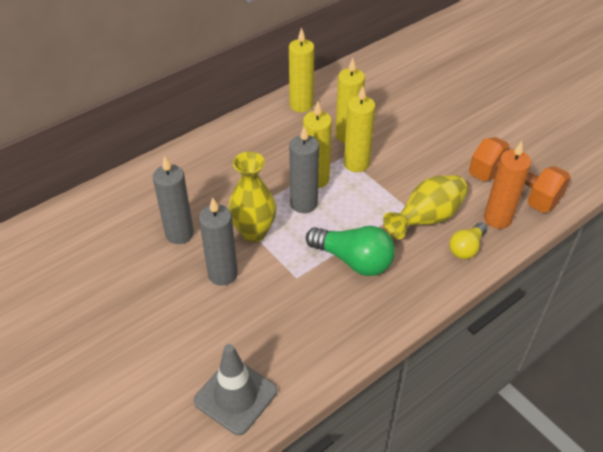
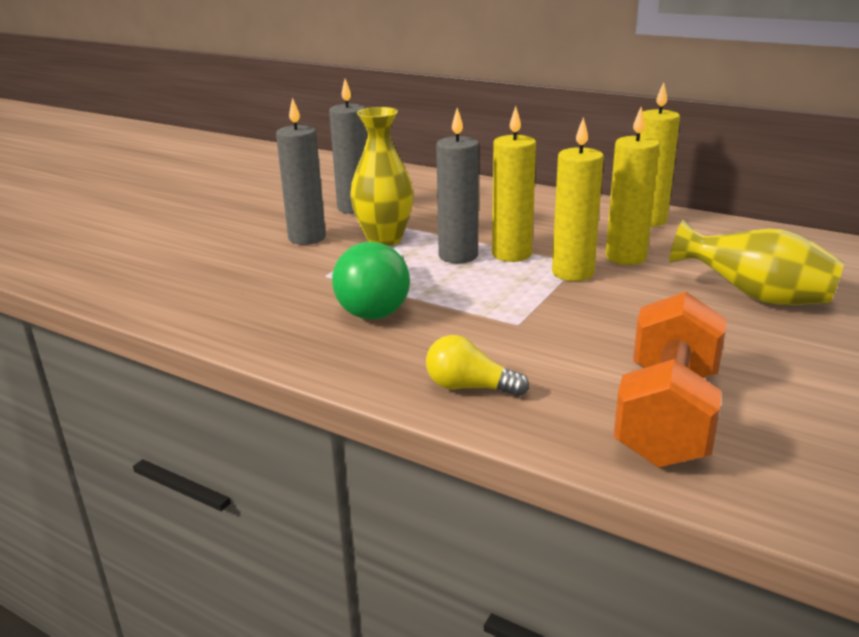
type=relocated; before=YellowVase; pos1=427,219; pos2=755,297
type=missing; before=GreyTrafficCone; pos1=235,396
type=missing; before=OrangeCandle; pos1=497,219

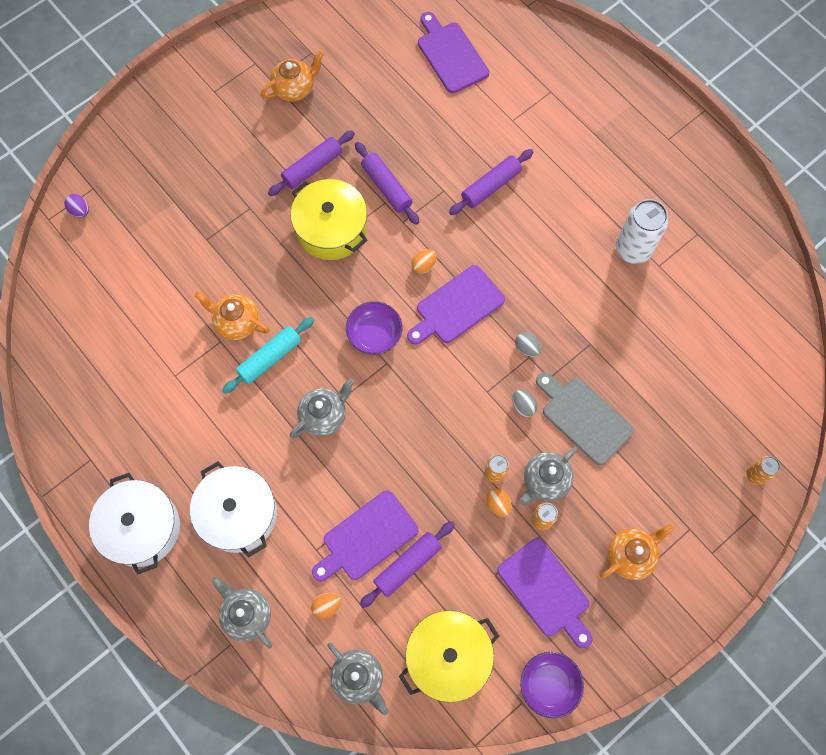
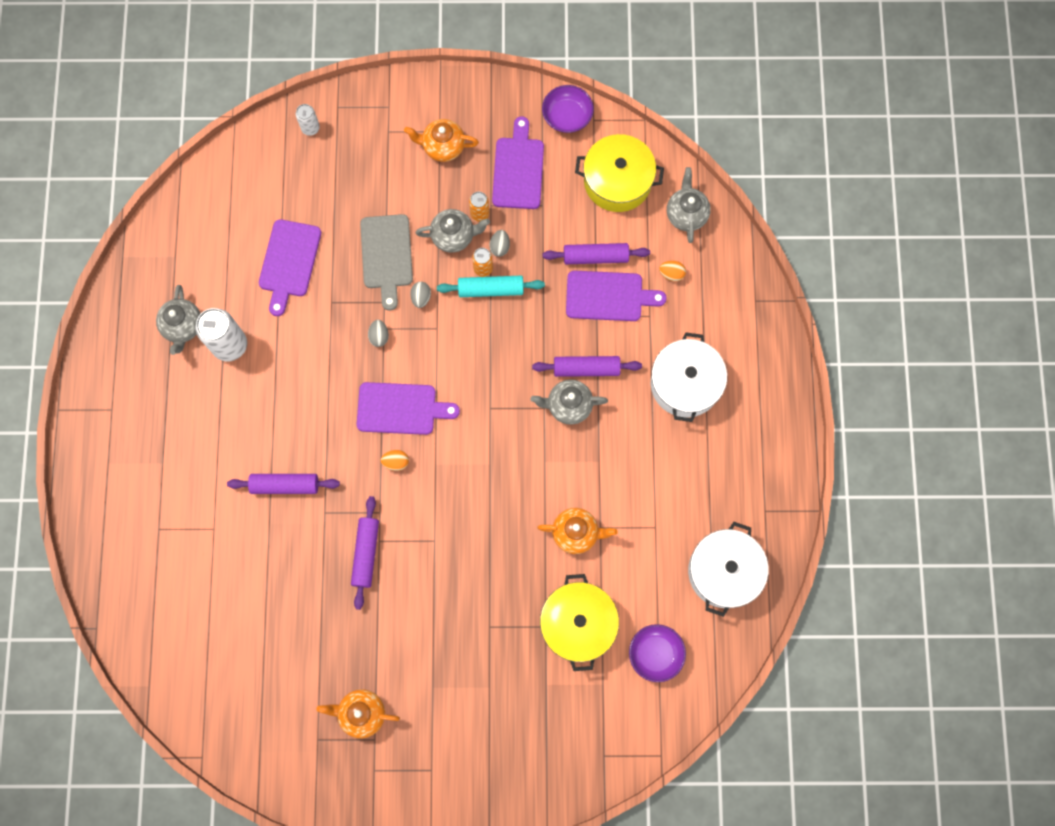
type=relocated; before=GreyTeapot; pos1=246,615; pos2=183,326
type=relocated; before=PurpleCuttingBoard; pos1=451,55; pos2=289,262
type=colour; before=OrangeCan; after=WhiteCan; pos1=755,475; pos2=310,128
type=relocated; before=TurquoiseRollingPin; pos1=270,358; pos2=491,289
type=colour; before=OrangeEgg; after=GreyEgg; pos1=498,504; pos2=500,247
type=relocated; before=PurpleRollingPin; pos1=312,167; pos2=586,369
type=spun; before=OrangeTeapot; pos1=236,322; pos2=576,533; turn=-60
type=relocated; before=YellowPot; pos1=331,229; pos2=578,624
type=relocated; before=PurpleBowl; pos1=374,334; pos2=655,653
type=relocated; before=WhitePot; pos1=141,527; pos2=724,571
type=missing; before=PurpleEgg; pos1=80,211

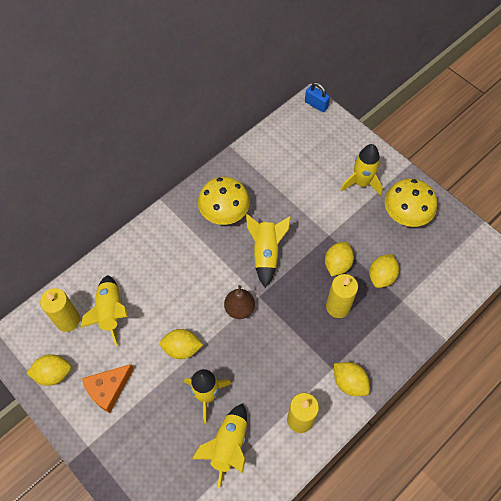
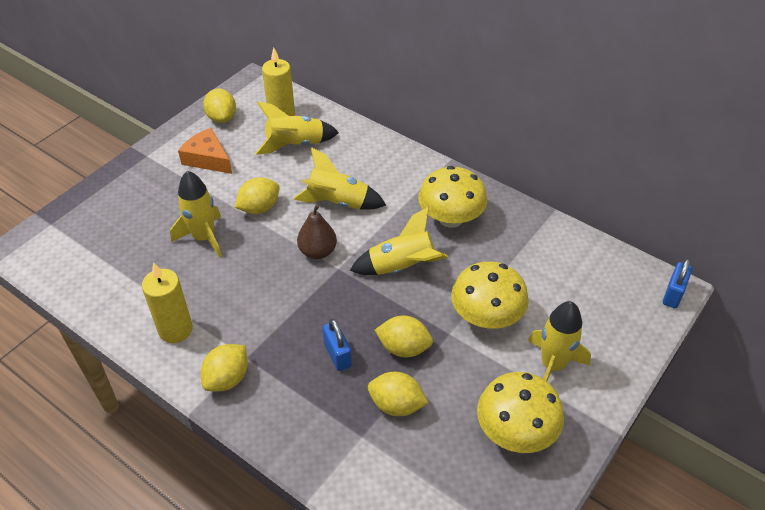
type=spun; before=YellowLemon; pos1=182,348; pos2=259,208; turn=60
type=relocated; before=YellowRocket; pos1=228,446; pos2=338,203
type=exchanged; before=YellowCandle; after=BluePadlock; pos1=338,307; pos2=337,355
type=appeared; after=YellowMushroom; pos2=486,316

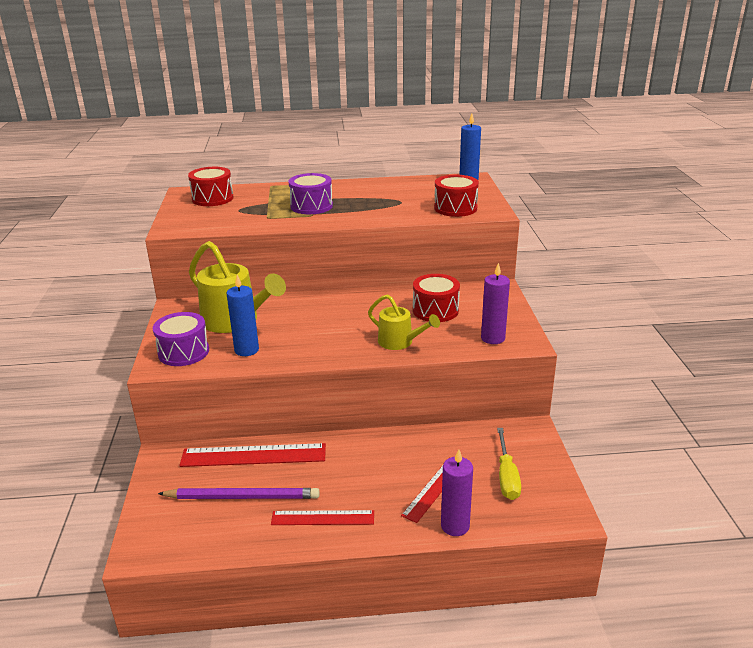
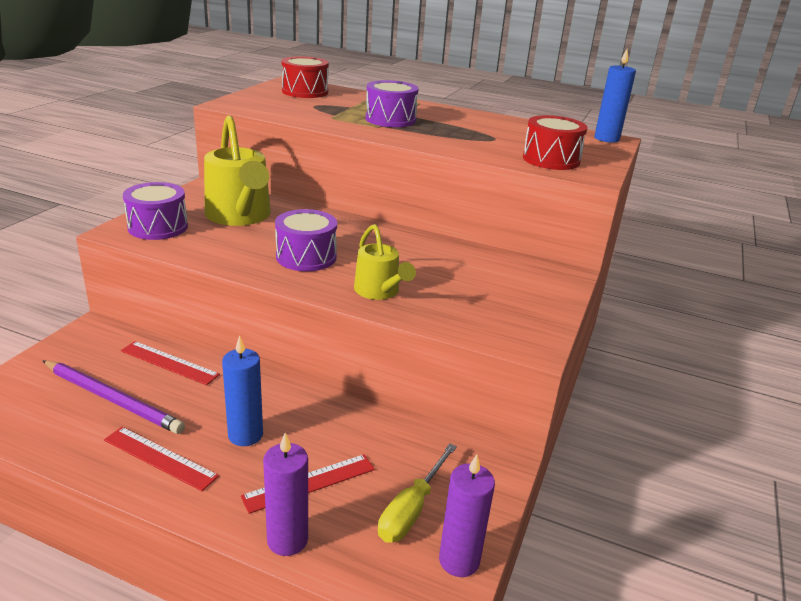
type=size; before=RedRuler; pos1=253,455; pos2=169,363; scale=0.64
type=relocated; before=BlueCandle; pos1=246,350; pos2=245,435
type=appeared; after=PurpleDrum; pos2=306,257
type=relocated; before=PurpleCandle; pos1=493,338; pos2=459,560
type=missing; before=RedDrum; pos1=435,310

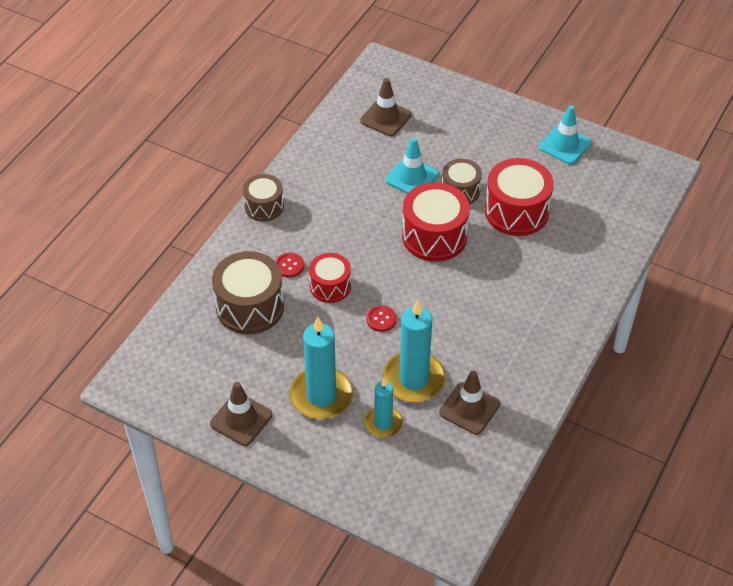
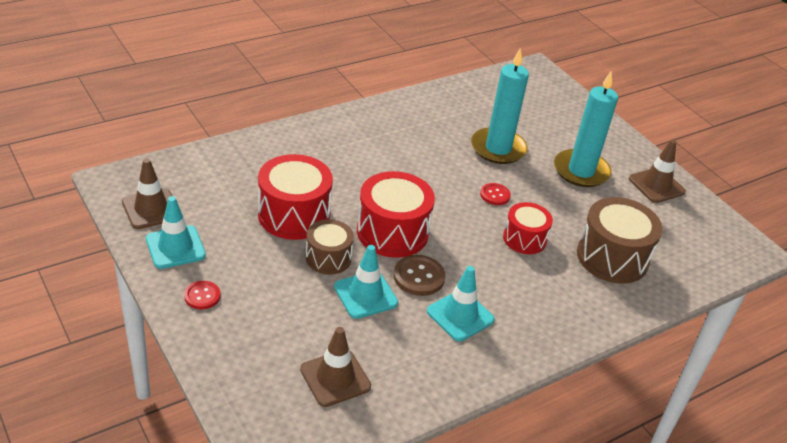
type=relocated; before=BrownTrafficCone; pos1=469,408; pos2=151,209
type=relocated; before=RedButton; pos1=289,266; pos2=202,296
type=appeared; after=BrownButton; pos2=419,277
type=appeared; after=TurquoiseTrafficCone; pos2=460,315
type=missing; before=BrownDrum; pos1=264,206
type=missing; before=TurquoiseCandle; pos1=383,423

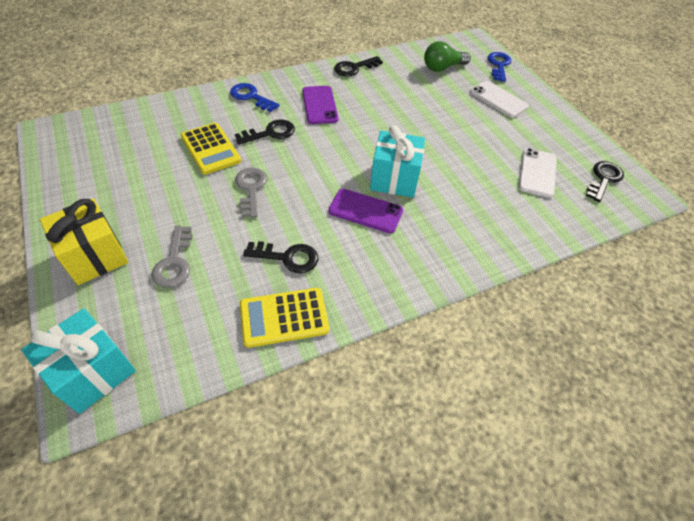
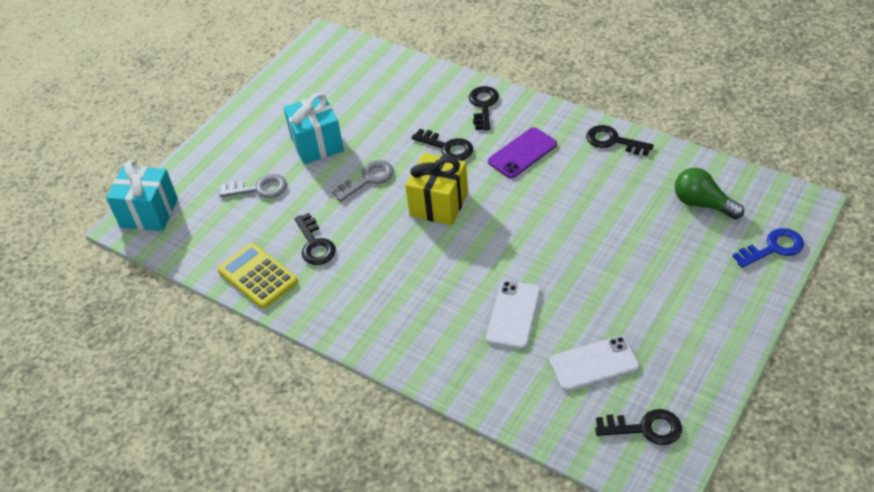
type=spun; before=GreyKey; pos1=174,262; pos2=259,188; turn=-150
type=relocated; before=TurquoiseGift; pos1=394,179; pos2=317,144
type=relocated; before=YellowGift; pos1=95,256; pos2=439,204
type=colour; before=BlueKey; after=BlackKey; pos1=251,97; pos2=483,105
type=relocated; before=WhitePhone; pos1=498,99; pos2=513,314
type=missing; before=YellowCalculator; pos1=210,149
type=missing; before=PurplePhone; pos1=365,211

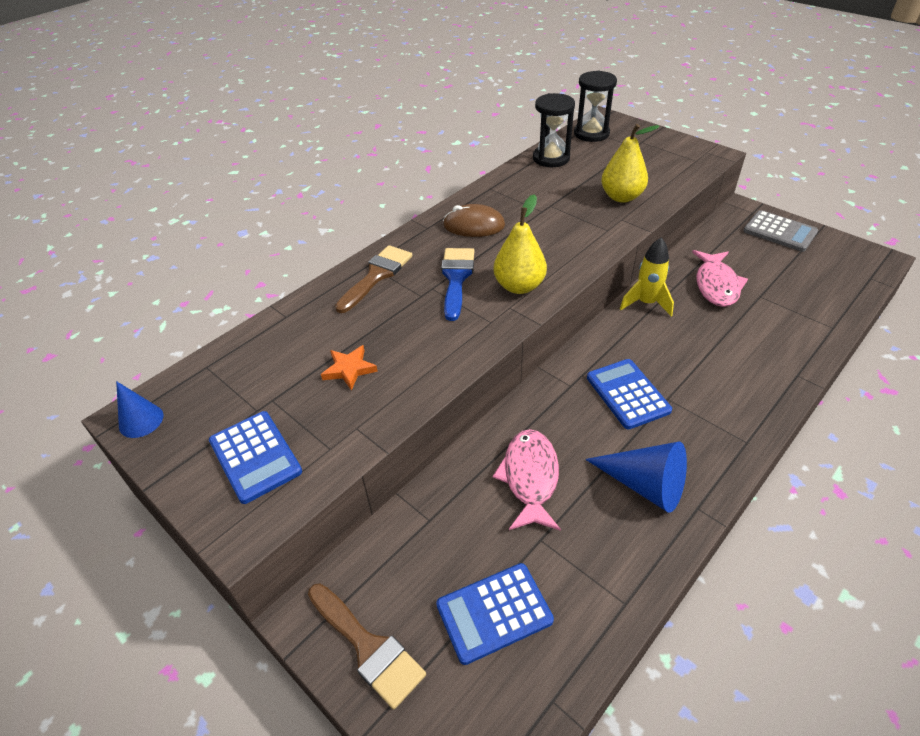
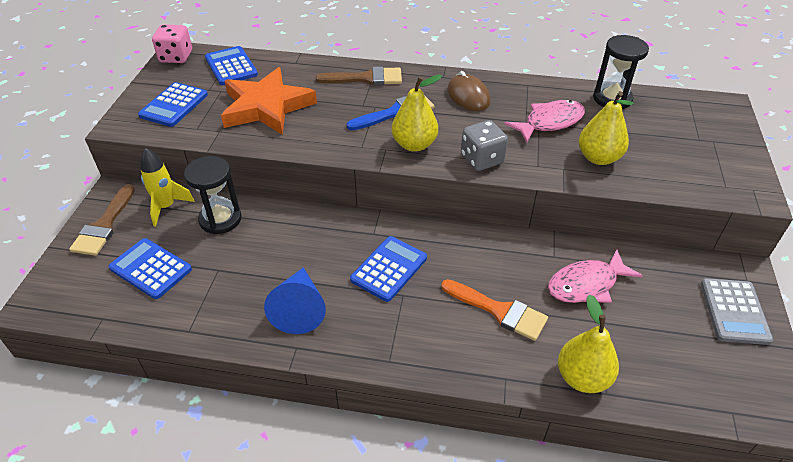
type=relocated; before=YellowRocket; pos1=646,303; pos2=166,207
type=exchanged; before=BlueCone; after=PinkDice; pos1=141,421; pos2=176,57
type=relocated; before=BlackHourglass; pos1=591,134; pos2=220,219
type=appeared; after=BlueCalculator; pos2=231,66
type=size; before=OrangeStar; pos1=349,369; pos2=266,107; scale=2.37
type=appeared; after=OrangeBrush; pos2=499,311
type=appeared; after=GreyDice; pos2=482,159
type=relocated; before=PinkFish; pos1=530,478; pos2=550,122
type=appeared; after=YellowPear; pos2=582,377

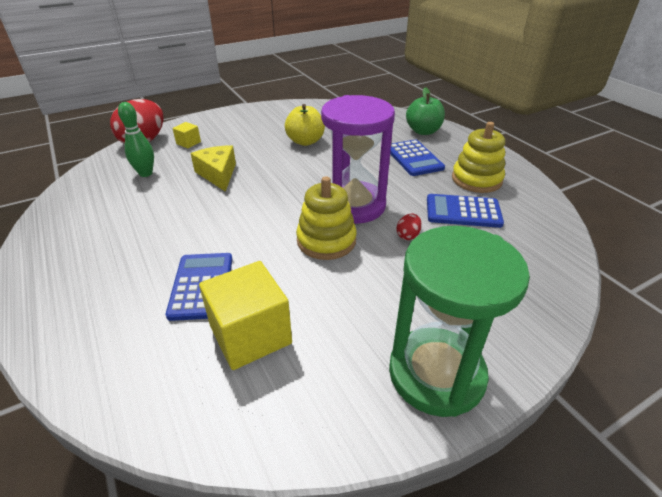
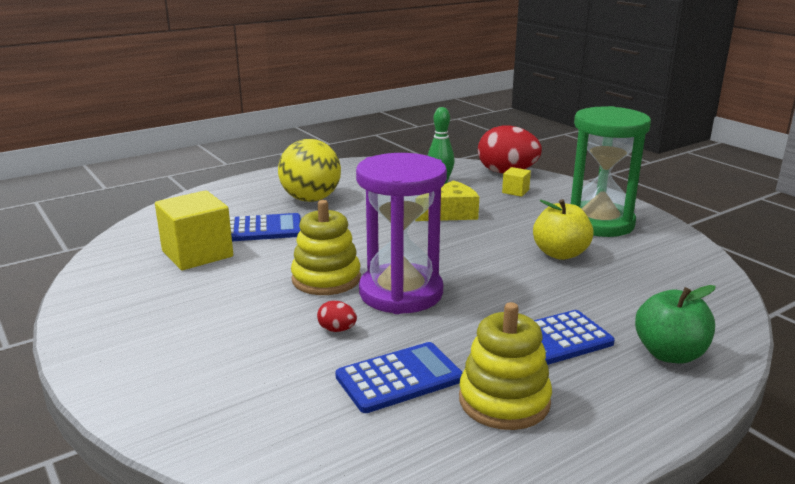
type=appeared; after=YellowBall; pos2=311,199
type=spun; before=BlueCalculator; pos1=463,212; pos2=399,378; turn=60
type=relocated; before=GreenHourglass; pos1=436,373; pos2=599,223

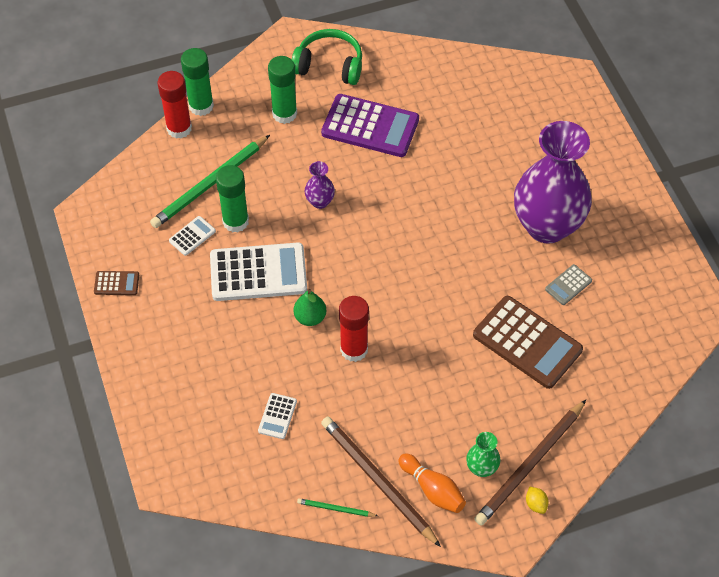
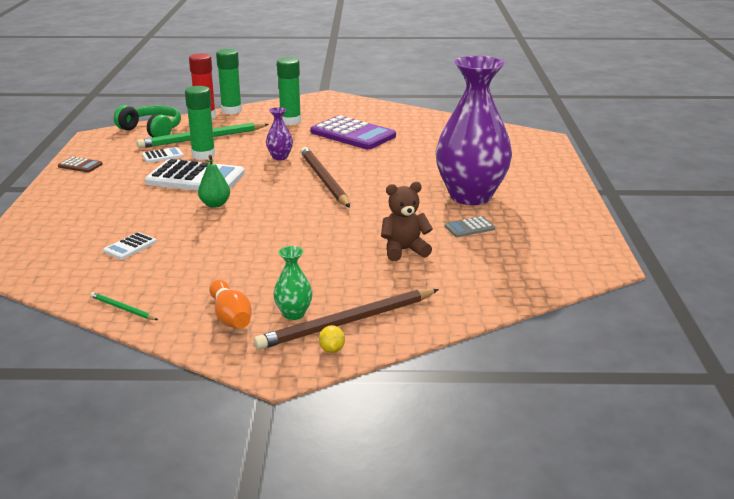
type=relocated; before=GreenHeadphones; pos1=329,65; pos2=152,130
type=relocated; before=BrownPencil; pos1=377,481; pos2=324,180
type=exchanged; before=BrownCalculator; after=BrownTeddyBear; pos1=527,342; pos2=404,250
type=missing; before=RedGlueStick; pos1=354,349

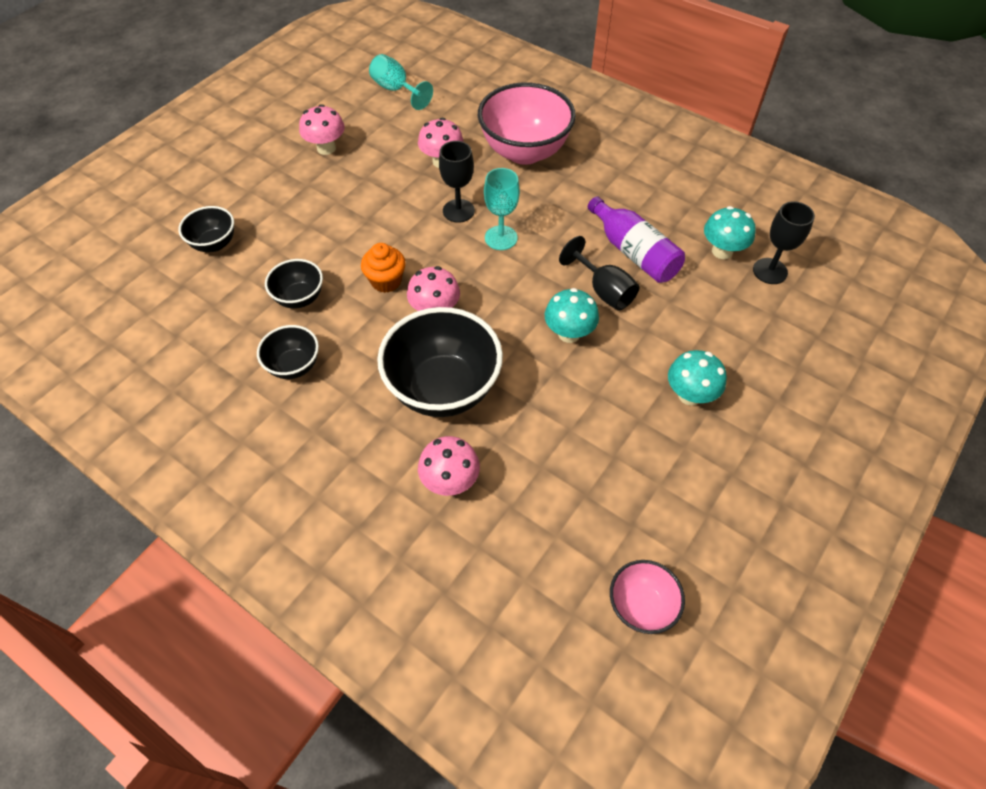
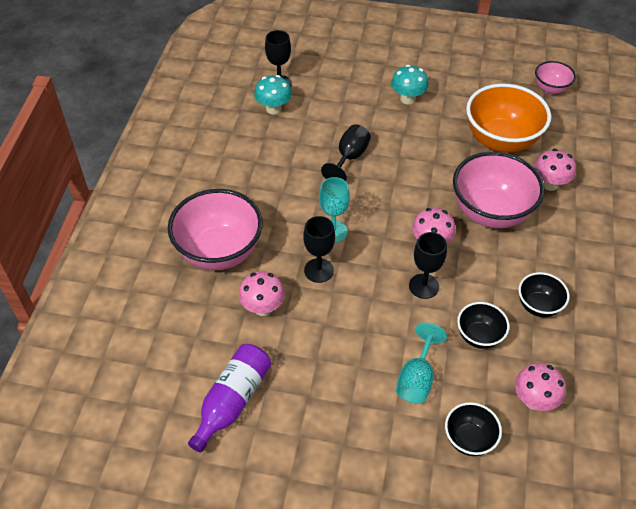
type=relocated; before=PurpleBottle; pos1=634,252; pos2=232,401
type=relocated; before=TurquoiseGoblet; pos1=396,90; pos2=416,378
type=exchanged; before=OrangeCupcake; after=BlackGoblet; pos1=386,281; pos2=424,286
type=colour; before=BlackBowl; after=PinkBowl; pos1=443,389; pos2=490,212
type=appeared; after=OrangeBowl; pos2=501,141
type=relocated; before=PinkMushroom; pos1=326,148; pos2=534,400
type=missing; before=TurquoiseMushroom; pos1=569,333

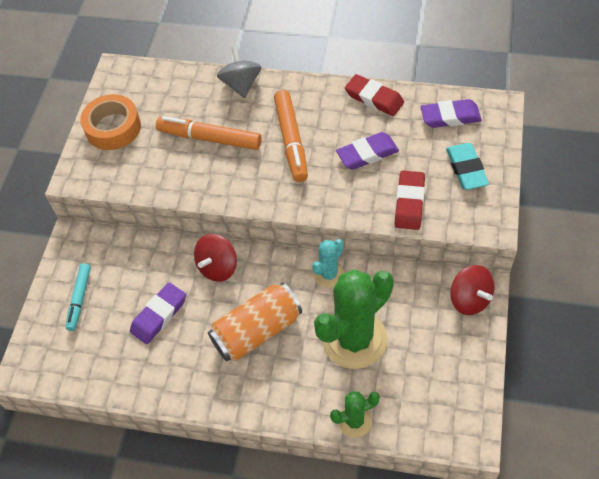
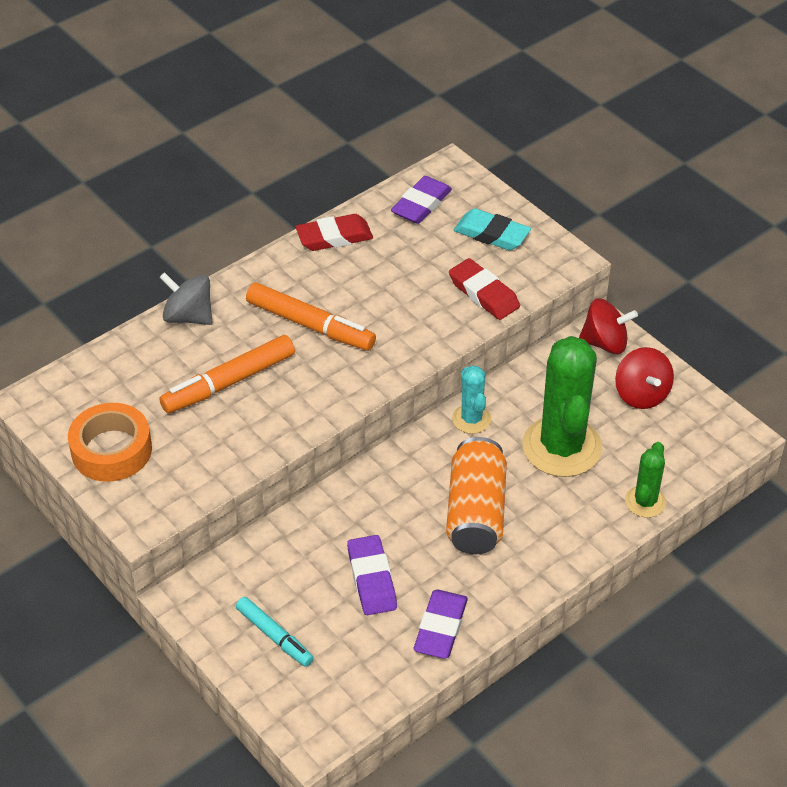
type=relocated; before=PurpleEraser; pos1=367,154; pos2=440,628
type=relocated; before=RedSpinningTop; pos1=218,267; pos2=641,394

